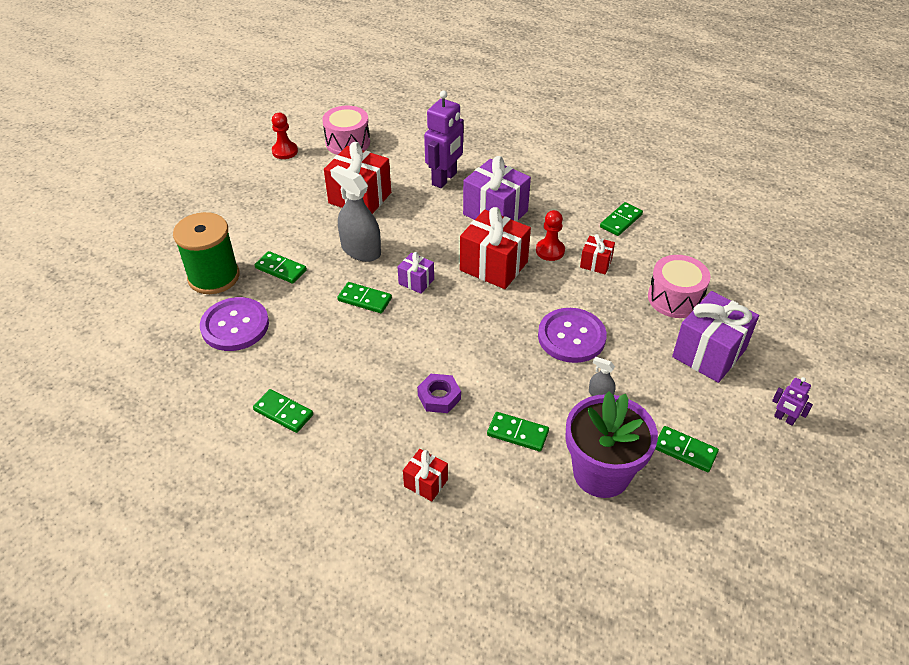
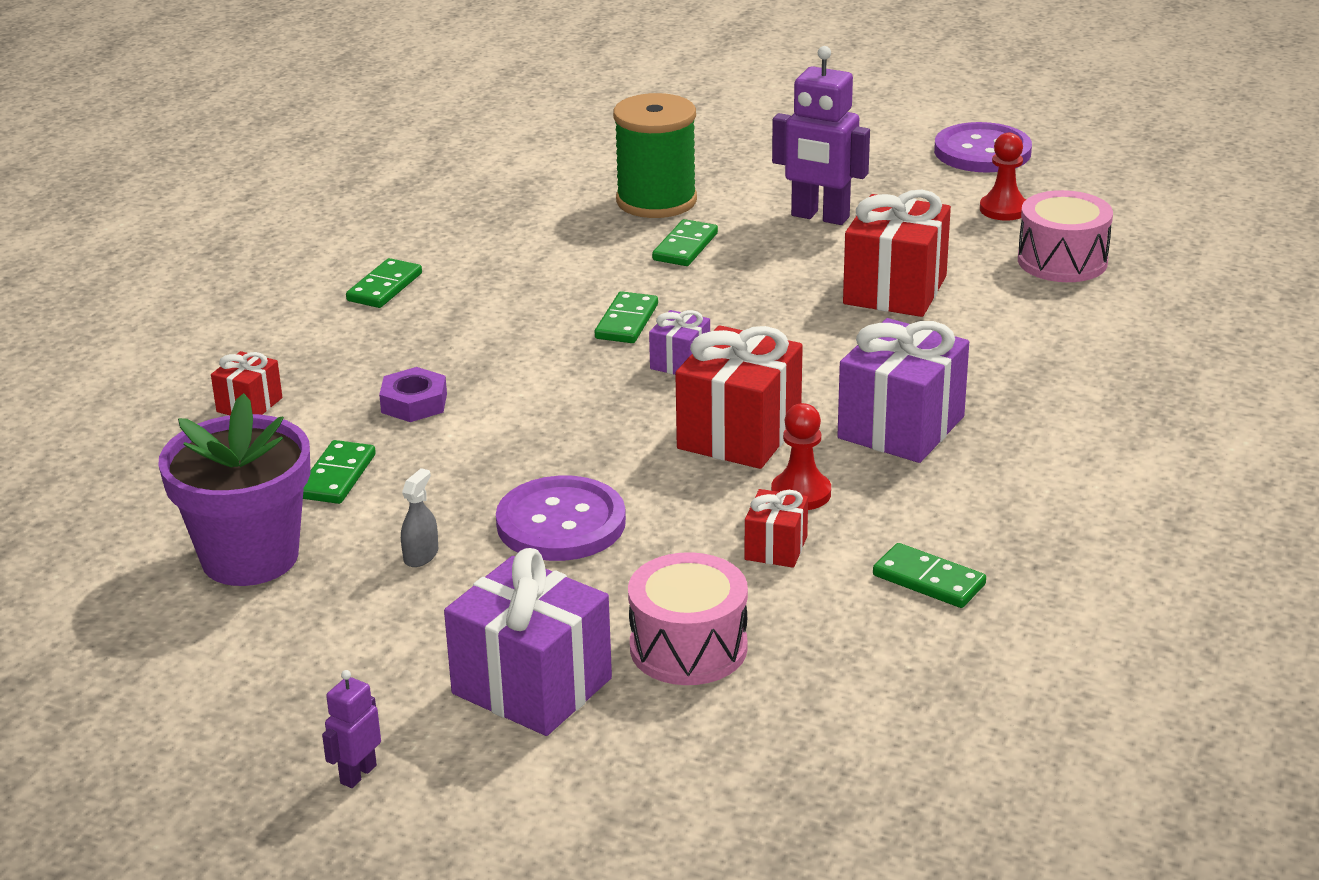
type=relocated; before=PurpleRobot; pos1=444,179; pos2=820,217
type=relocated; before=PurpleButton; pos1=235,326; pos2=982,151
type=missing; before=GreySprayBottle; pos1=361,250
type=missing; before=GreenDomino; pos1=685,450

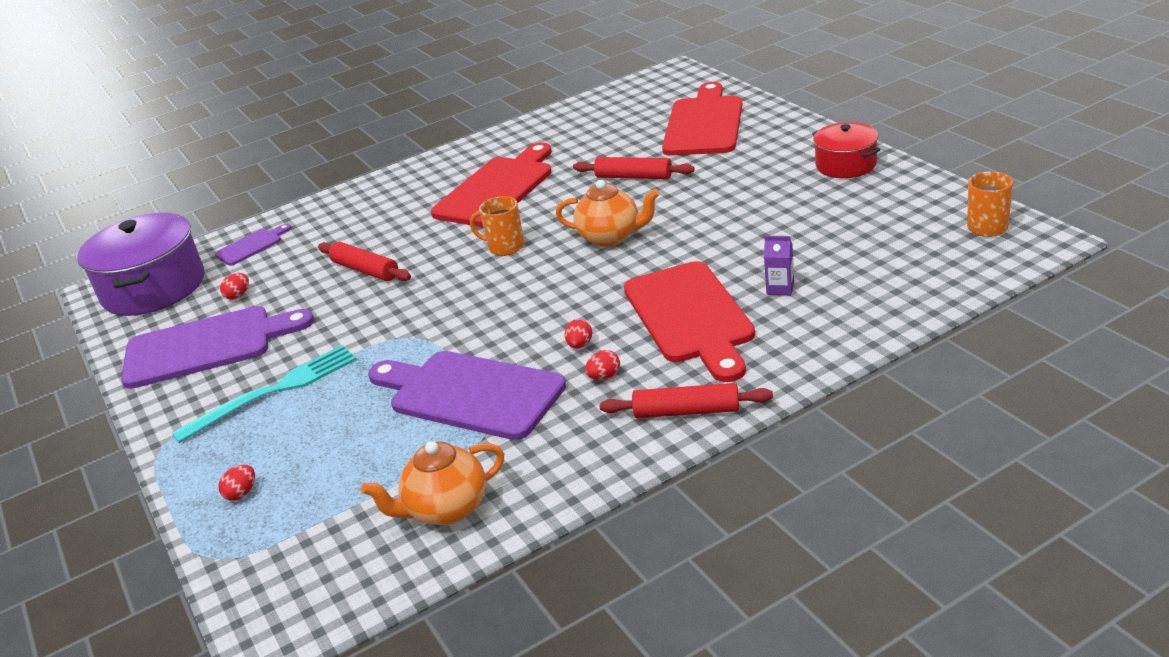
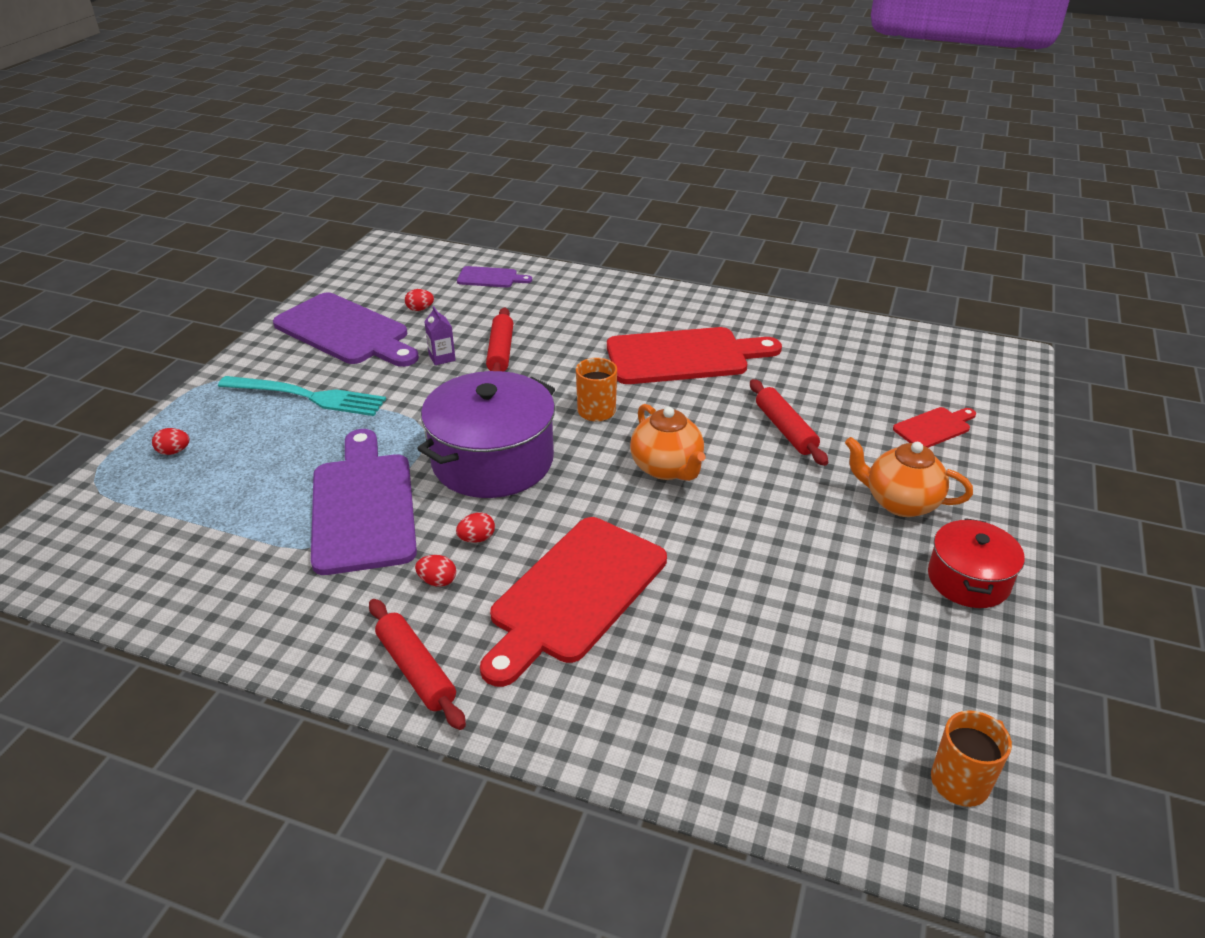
type=relocated; before=PurplePot; pos1=153,288; pos2=492,460
type=relocated; before=PurpleCarton; pos1=780,288; pos2=442,358
type=relocated; before=OrangeTeapot; pos1=446,509; pos2=900,502
type=size; before=RedCuttingBoard; pos1=704,124; pos2=934,427; scale=0.48

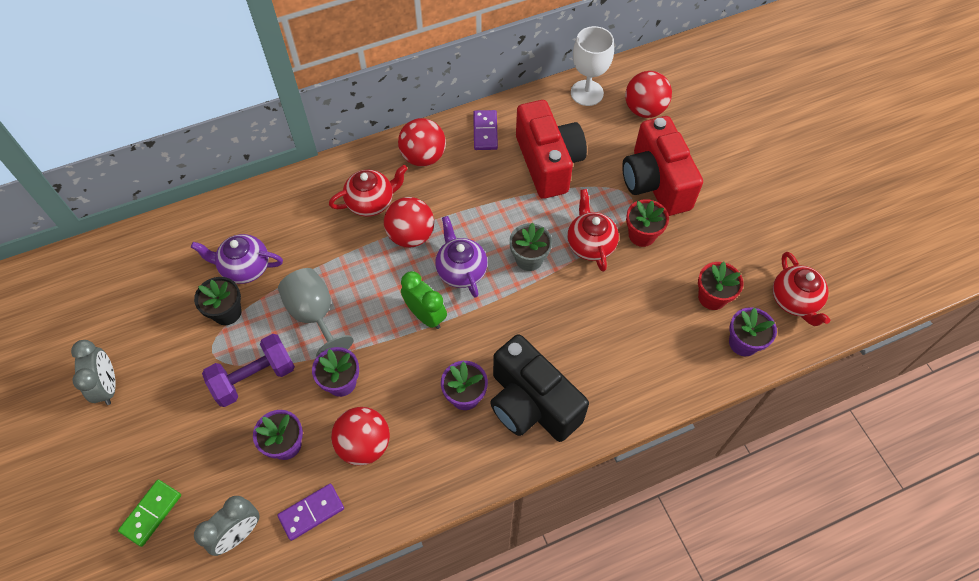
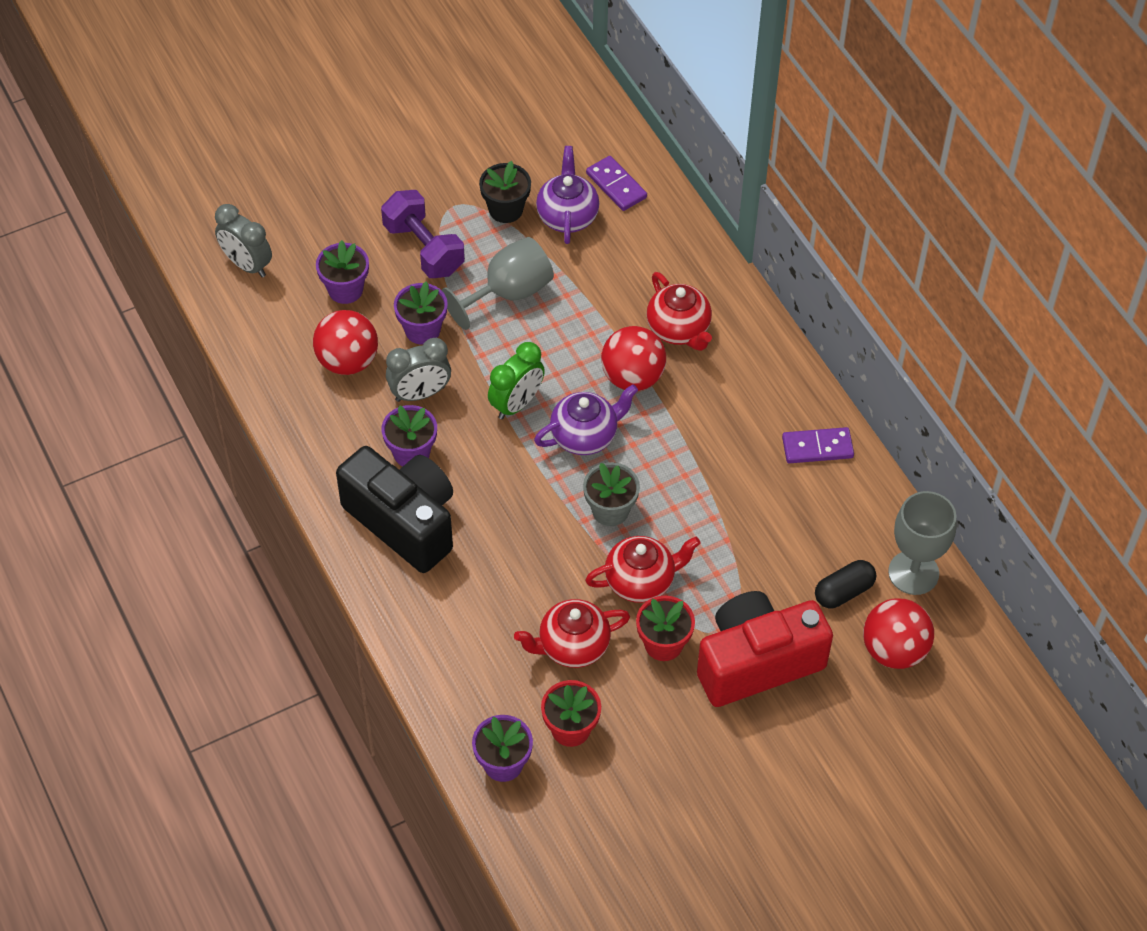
type=spun; before=BlackCamera; pos1=531,404; pos2=404,522; turn=90
type=relocated; before=GreyClock; pos1=108,386; pos2=420,394
type=relocated; before=RedTeapot; pos1=794,301; pos2=572,646
type=relocated; before=PurpleDomino; pos1=311,512; pos2=616,185
type=appeared; after=BlackCapsule; pos2=844,592
type=colour; before=WhiteGoblet; after=GreyGoblet; pos1=587,93; pos2=913,573
type=missing; before=GreenDomino; pos1=151,513
type=missing; before=RedBall; pos1=423,157
type=missing; before=RedCamera; pos1=548,163

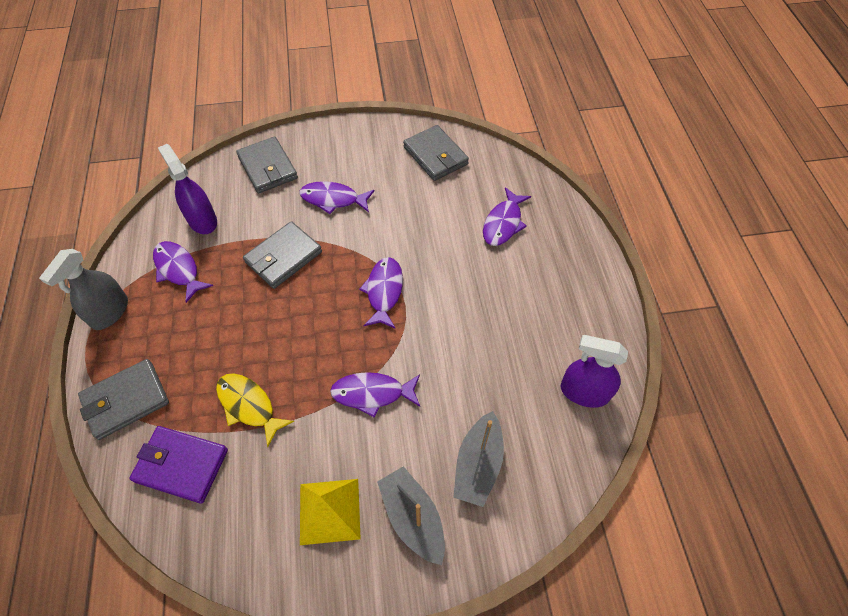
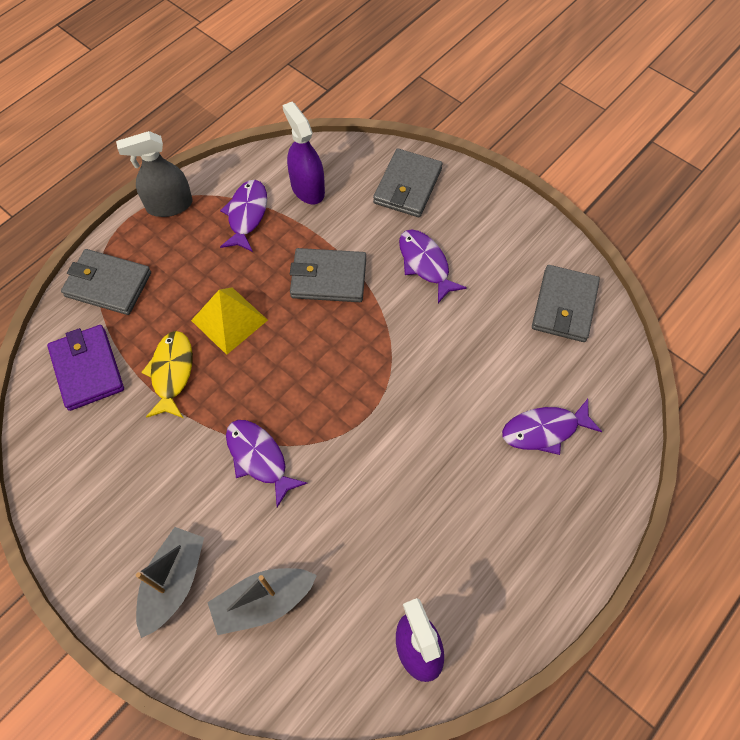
type=relocated; before=YellowPyramid; pos1=329,511; pos2=229,320
type=spun; before=PurpleSprayBottle; pos1=202,220; pos2=307,188; turn=-45
type=missing; before=PurpleFish; pos1=384,291

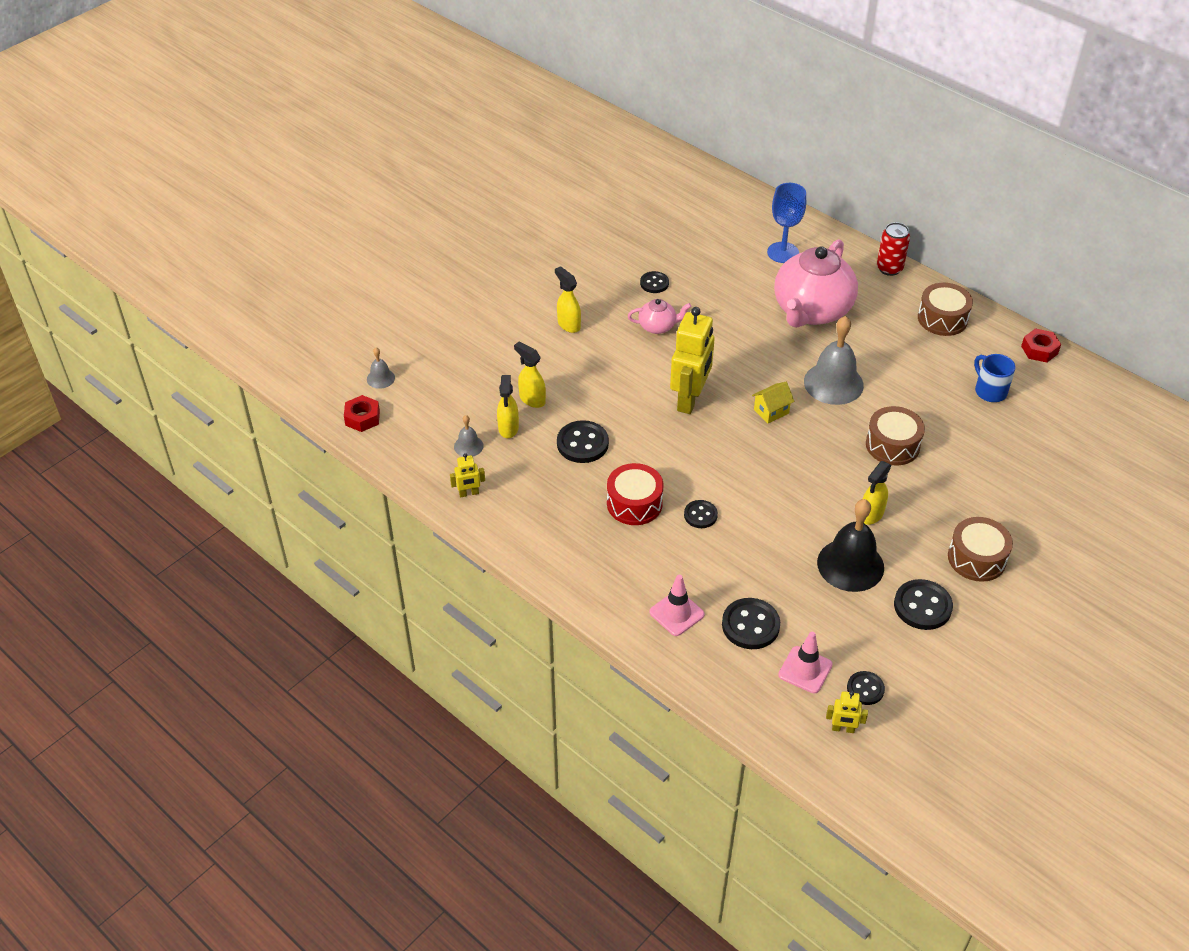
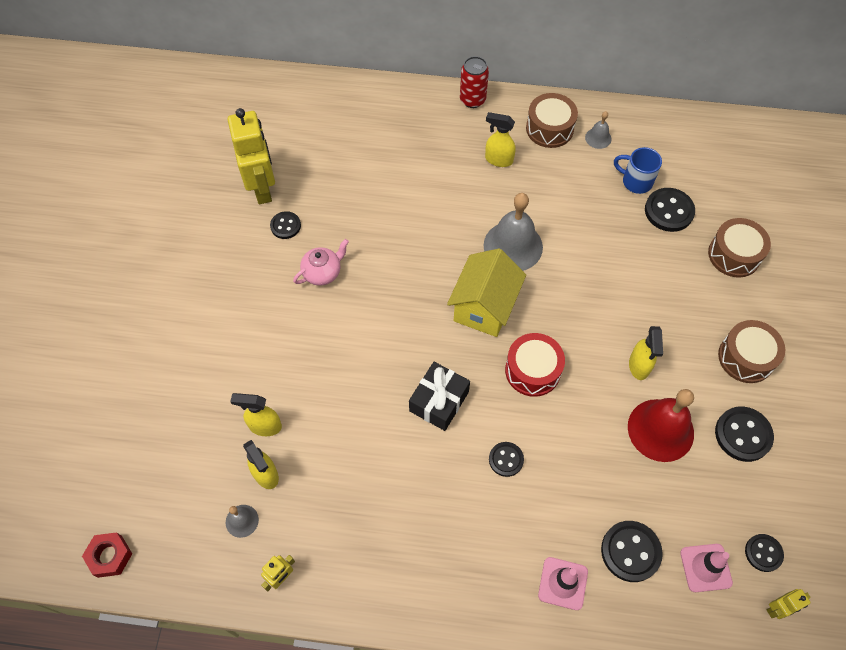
type=relocated; before=YellowRobot; pos1=690,399; pos2=262,188
type=appeared; after=BlackGift; pos2=439,401
type=size; before=YellowHouse; pos1=771,411; pos2=484,307; scale=1.95
type=relocated; before=YellowSprayBottle; pos1=568,324; pos2=498,160
type=relocated; before=RedDrum; pos1=634,503; pos2=532,370
type=relocated; before=GreyBell; pos1=380,378; pos2=598,138
type=colour; before=BlackBell; after=RedBell; pos1=850,565; pos2=660,430
type=relocated; before=BlackButton; pos1=582,443; pos2=669,211
type=relocated; before=BrownDrum; pos1=892,445; pos2=734,255
type=missing; before=BlueGoblet; pos1=783,252
type=missing; before=PinkTeapot; pos1=811,311
type=missing; before=RedNut; pos1=1039,350

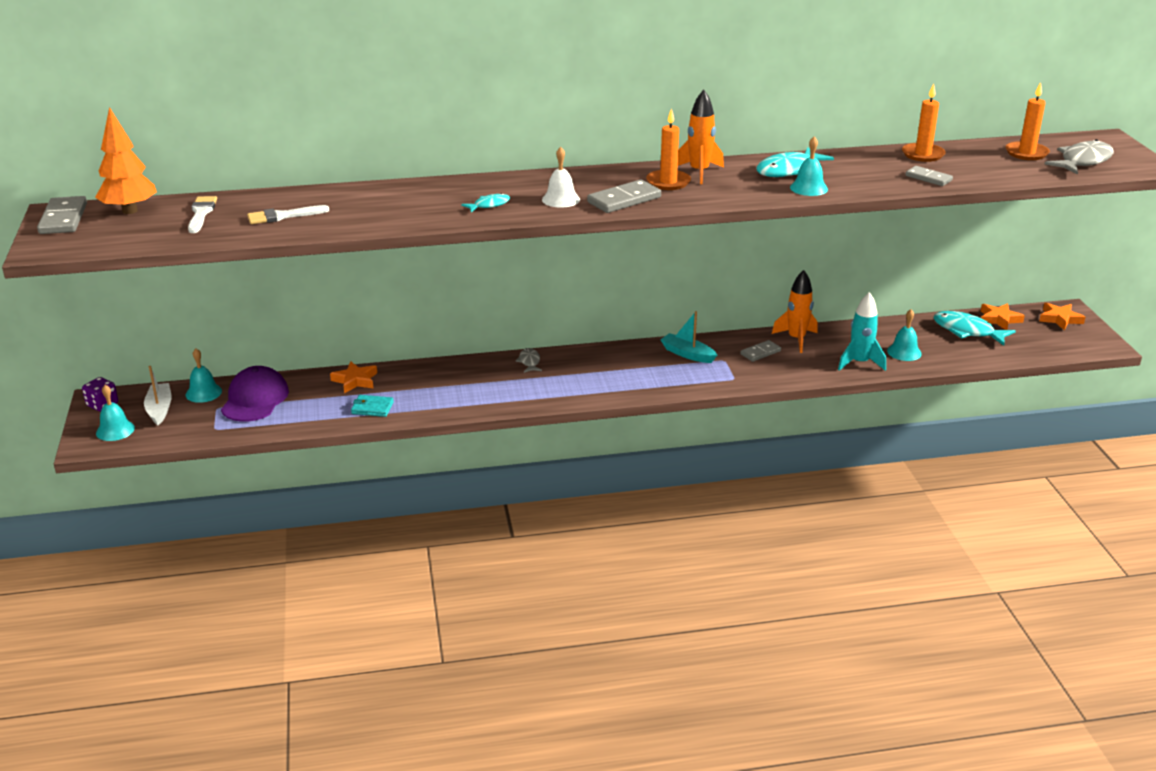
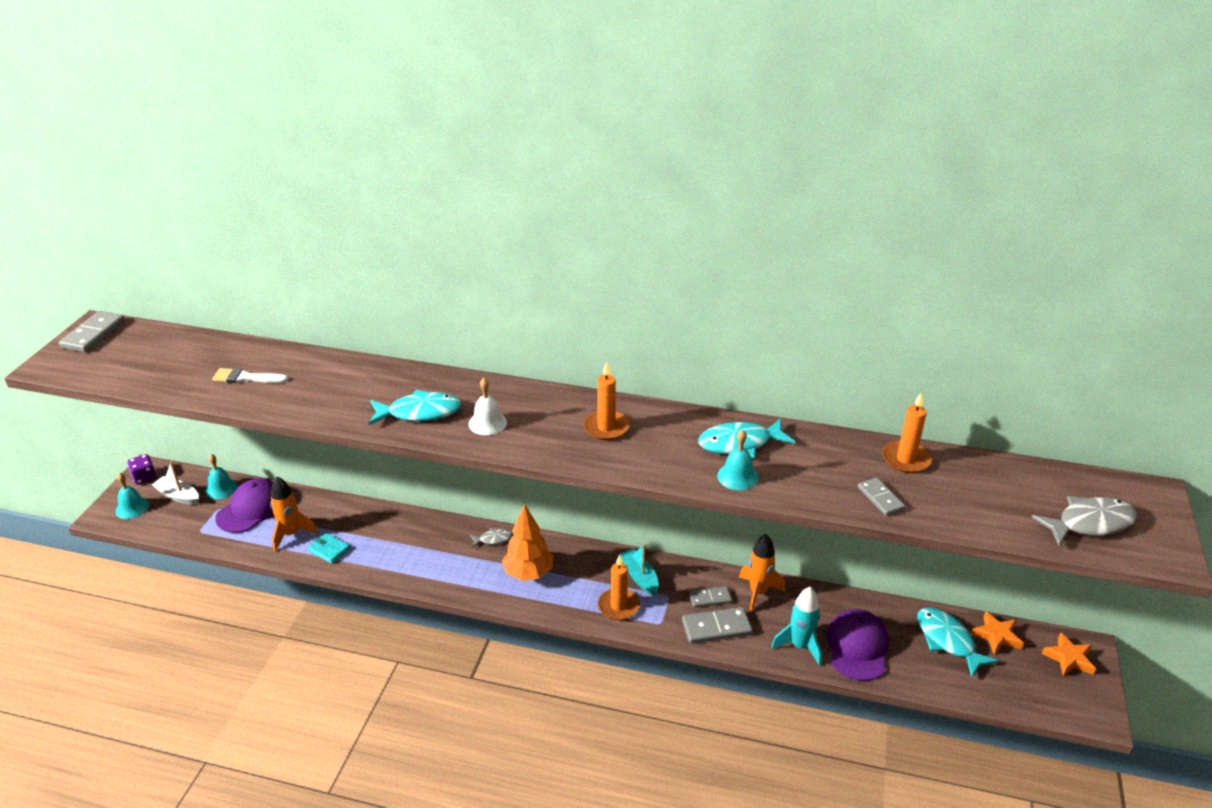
type=spun; before=WhiteBoat; pos1=159,409; pos2=178,496; turn=-75
type=relocated; before=OrangeRocket; pos1=699,172; pos2=291,534
type=size; before=TurquoiseFish; pos1=489,205; pos2=419,412; scale=1.87
type=spun; before=GreyFish; pos1=529,362; pos2=493,539; turn=60
type=relocated; before=OrangeTree; pos1=130,211; pos2=528,573
type=relocated; before=OrangeCandle; pos1=1026,153; pos2=618,606
type=relocated; before=GreyDomino; pos1=624,200; pos2=716,627
type=exchanged; before=TurquoiseBell; after=PurpleCap; pos1=904,352; pos2=857,647
type=missing; before=WhiteBrush; pos1=201,213
type=missing; before=OrangeStar; pos1=355,380

